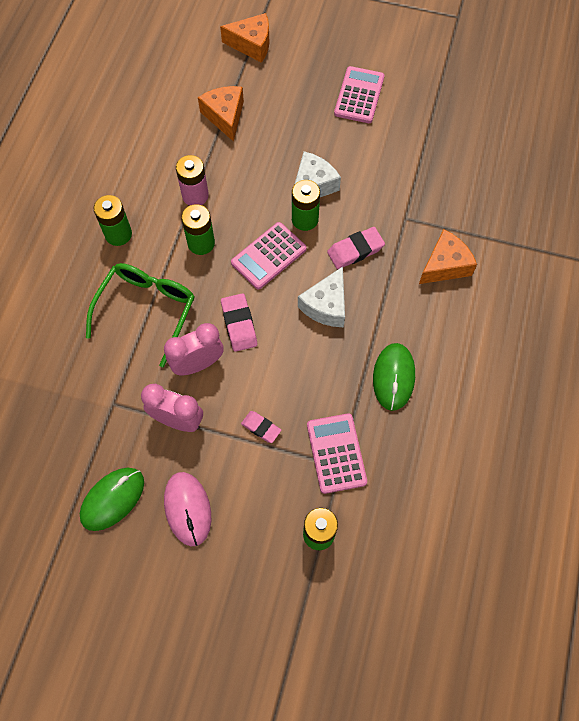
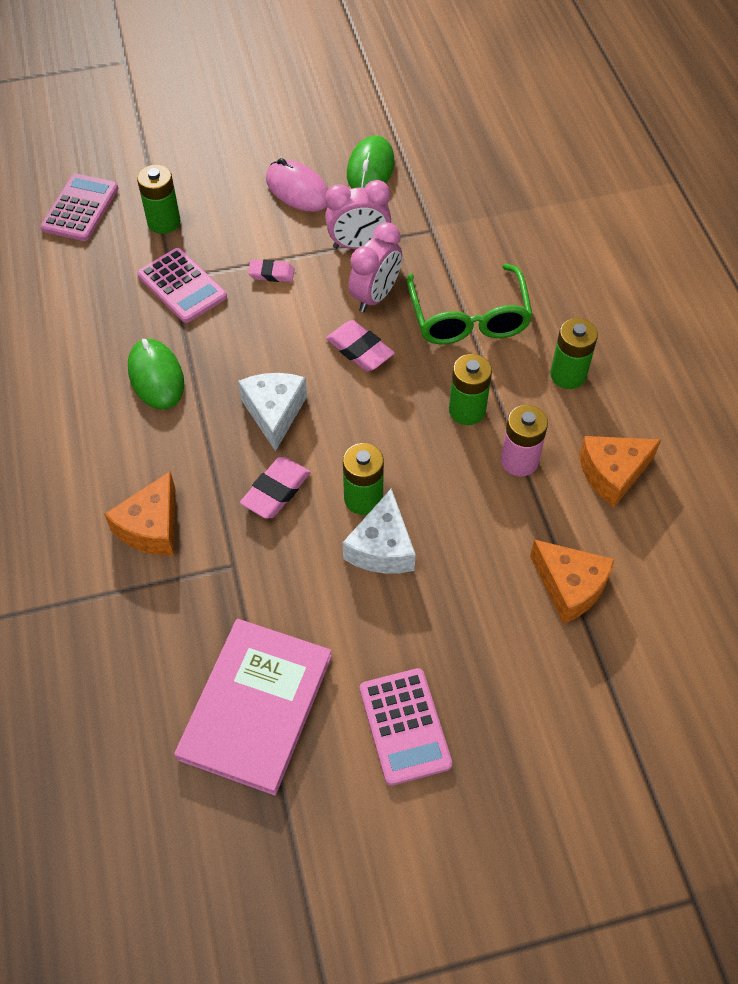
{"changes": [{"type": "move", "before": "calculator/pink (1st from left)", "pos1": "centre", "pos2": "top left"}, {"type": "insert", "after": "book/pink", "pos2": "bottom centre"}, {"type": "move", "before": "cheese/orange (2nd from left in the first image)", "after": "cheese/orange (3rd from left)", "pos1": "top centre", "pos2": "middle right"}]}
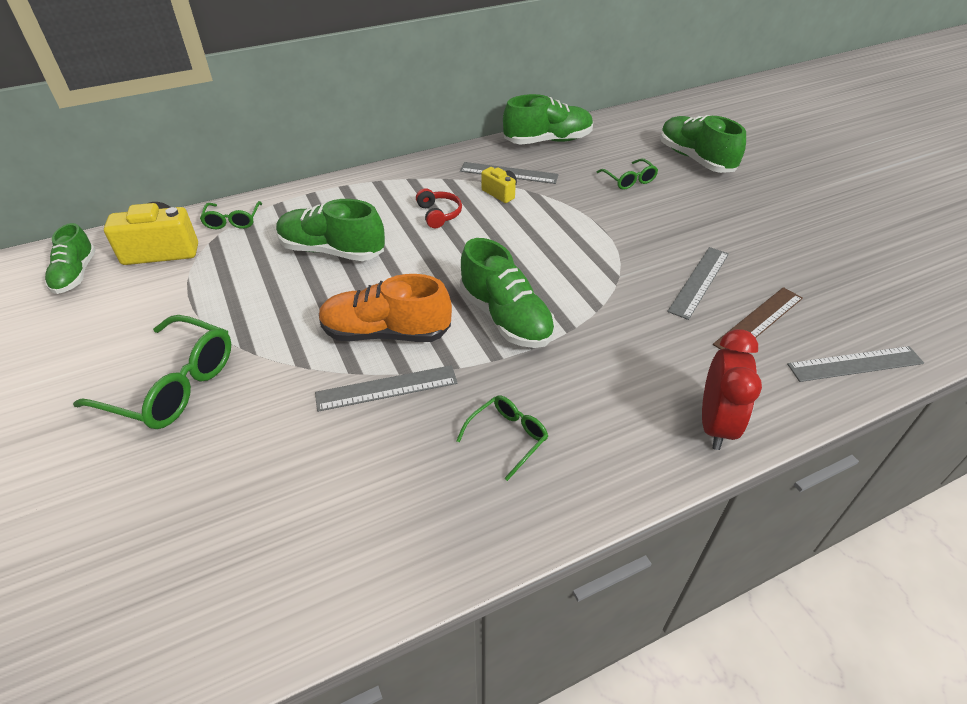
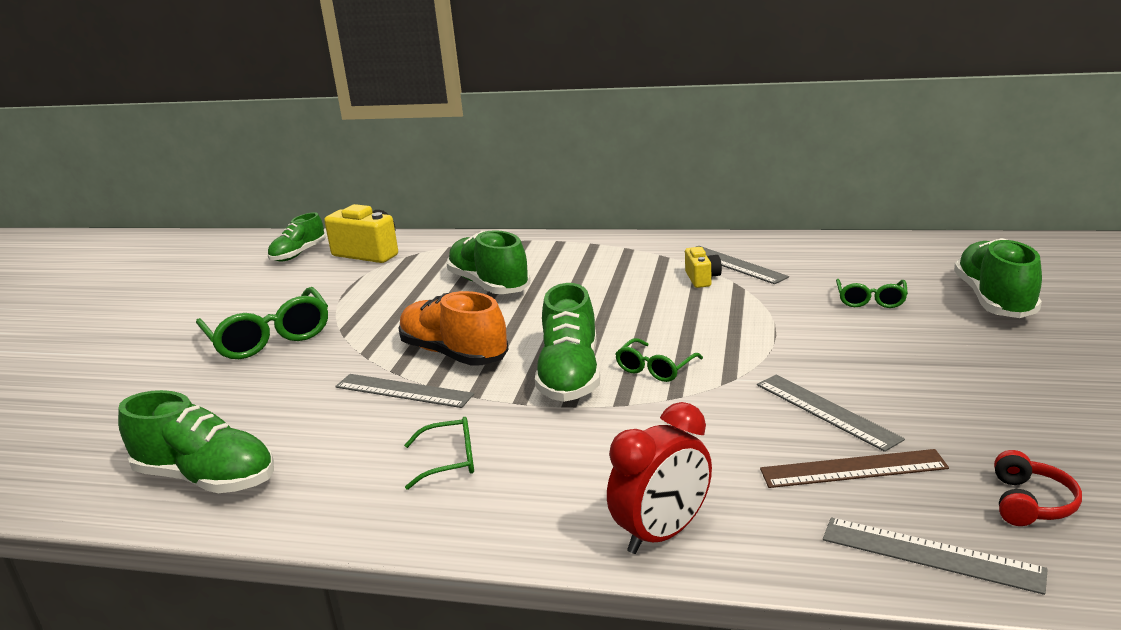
{"changes": [{"type": "move", "before": "shoe/green (4th from left in the first image)", "after": "shoe/green (1st from left)", "pos1": "top centre", "pos2": "bottom left"}, {"type": "move", "before": "glasses/green (2nd from left in the first image)", "after": "glasses/green (3rd from left)", "pos1": "top left", "pos2": "centre"}, {"type": "rotate", "before": "ruler/grey (3rd from left)", "pos1": "middle right", "pos2": "middle right", "turn": 75}, {"type": "move", "before": "headphones/red", "pos1": "top centre", "pos2": "bottom right"}]}
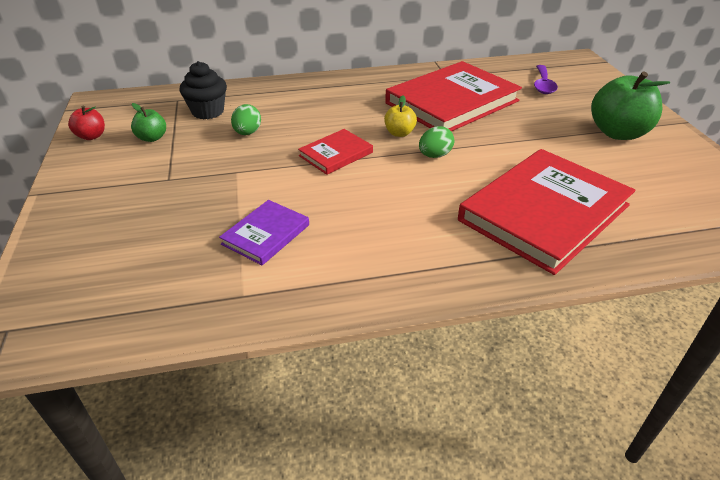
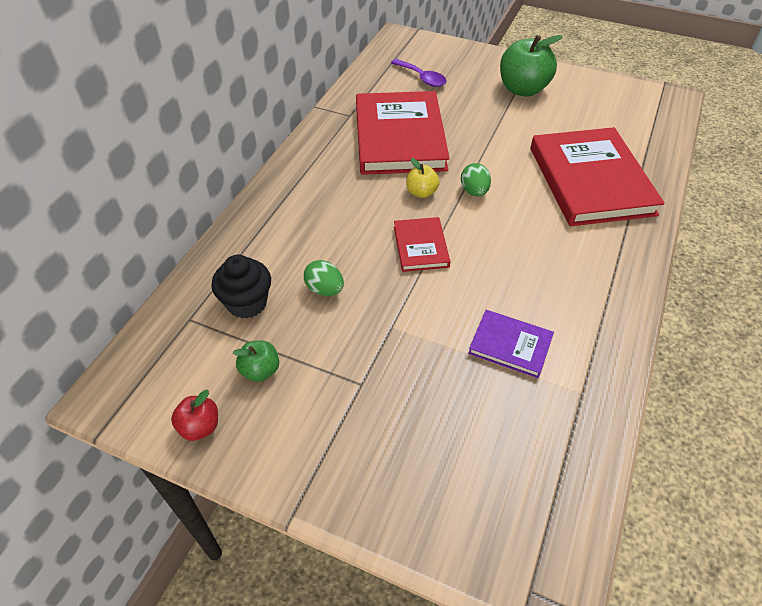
{"changes": [{"type": "rotate", "before": "book/purple", "pos1": "centre", "pos2": "middle right", "turn": -45}]}
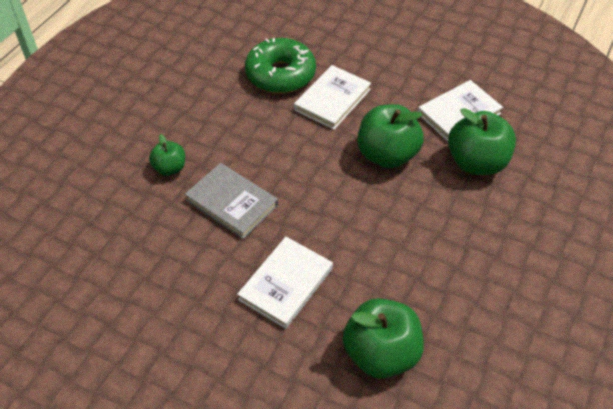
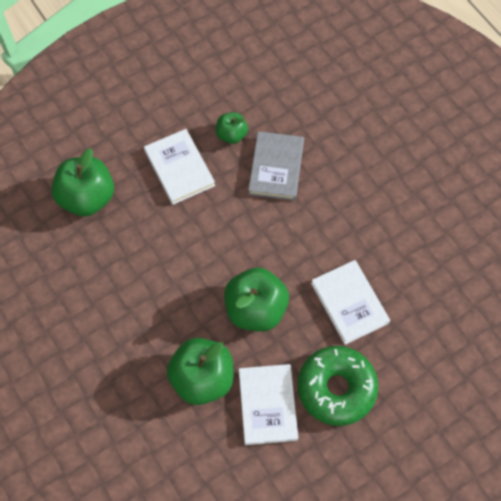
{"changes": [{"type": "move", "before": "apple/green (1st from left in the first image)", "after": "apple/green (3rd from left)", "pos1": "middle left", "pos2": "top centre"}, {"type": "rotate", "before": "book/grey", "pos1": "centre", "pos2": "top centre", "turn": -60}, {"type": "move", "before": "donut/green", "pos1": "top centre", "pos2": "bottom right"}]}
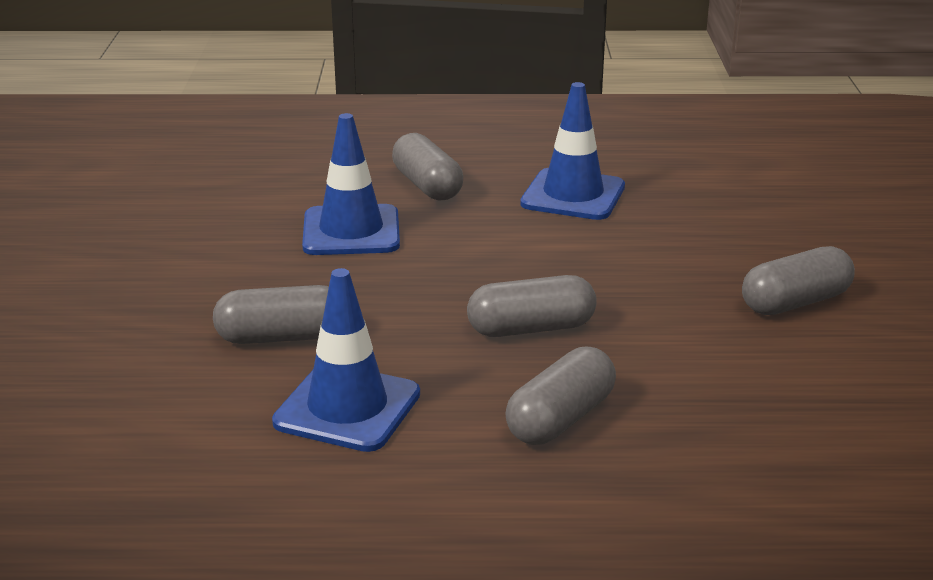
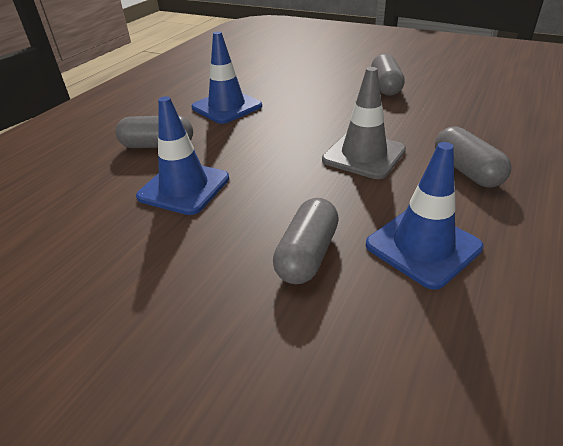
{"changes": [{"type": "replace", "before": "capsule/grey (3rd from left)", "after": "traffic cone/grey", "pos1": "centre", "pos2": "top centre"}]}
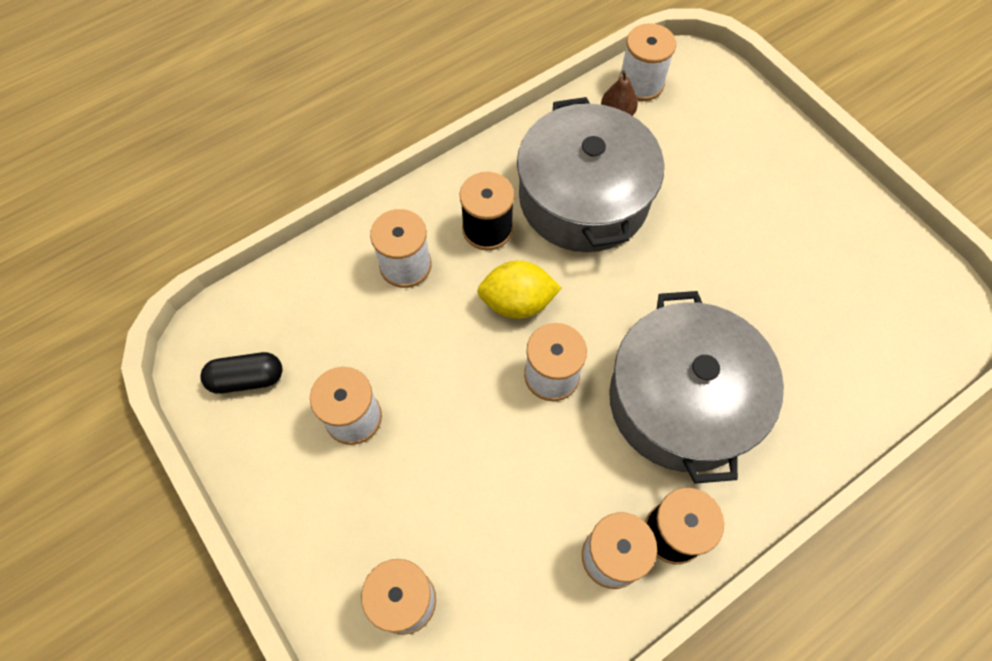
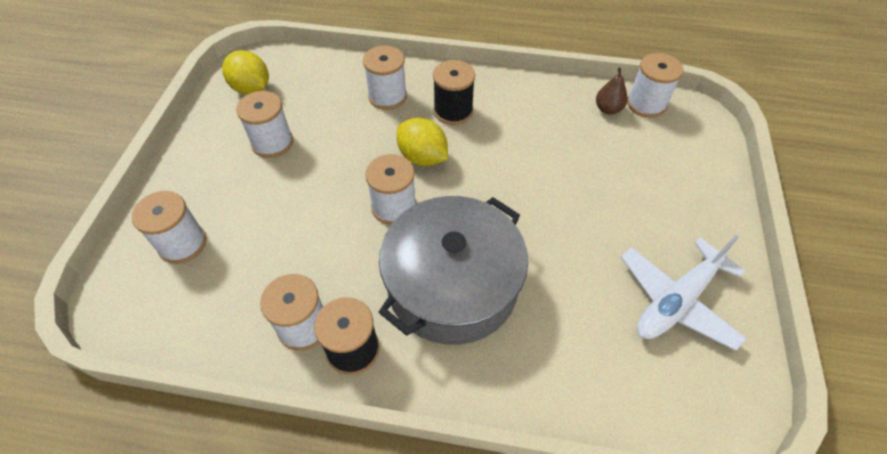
{"changes": [{"type": "replace", "before": "capsule/black", "after": "lemon/yellow (1st from left)", "pos1": "middle left", "pos2": "top left"}, {"type": "insert", "after": "plane/white", "pos2": "middle right"}, {"type": "delete", "before": "pot/grey (1st from left)", "pos1": "top centre"}]}
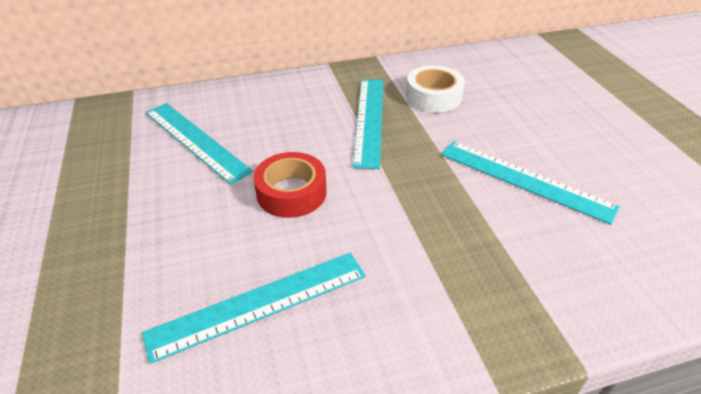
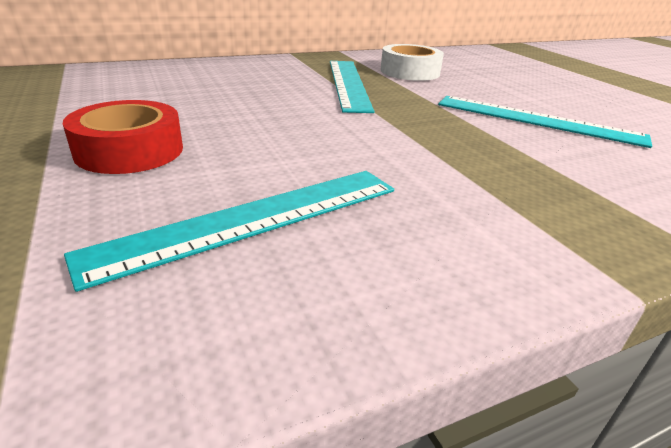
{"changes": [{"type": "move", "before": "tape/red", "pos1": "centre", "pos2": "top left"}, {"type": "delete", "before": "ruler/turquoise (1st from left)", "pos1": "middle left"}]}
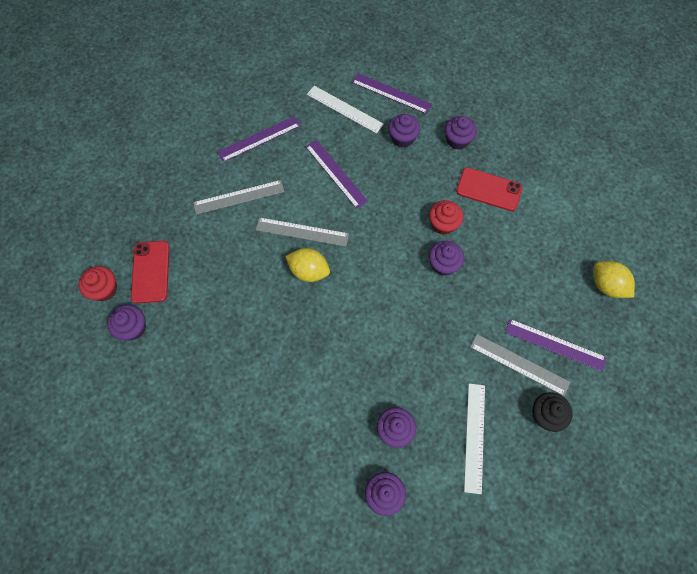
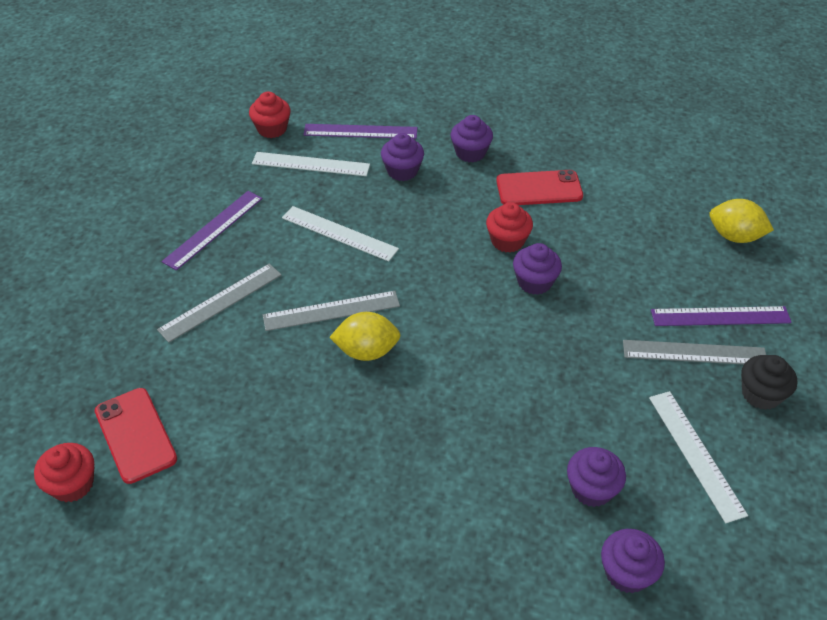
{"changes": [{"type": "insert", "after": "cupcake/red (2nd from left)", "pos2": "top left"}, {"type": "recolor", "before": "ruler/purple (2nd from left)", "after": "ruler/white (2nd from left)", "pos1": "top centre", "pos2": "centre"}, {"type": "delete", "before": "cupcake/purple (1st from left)", "pos1": "middle left"}]}
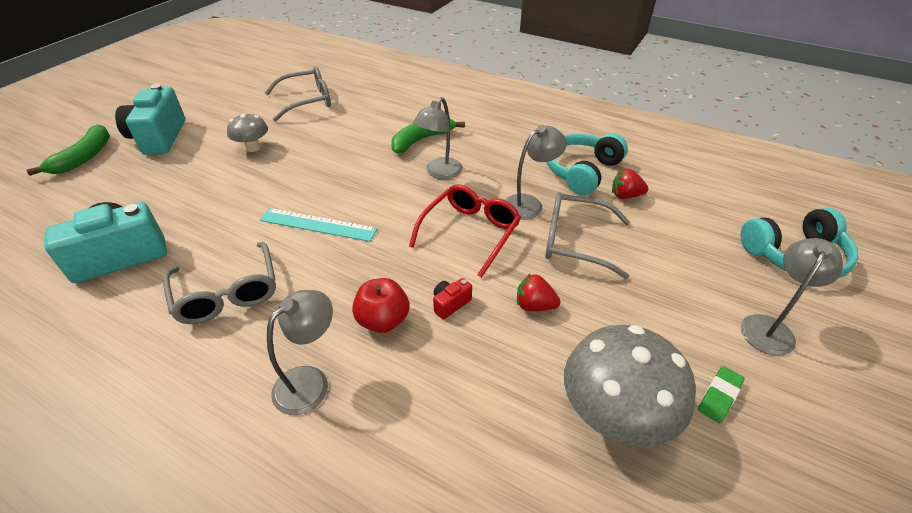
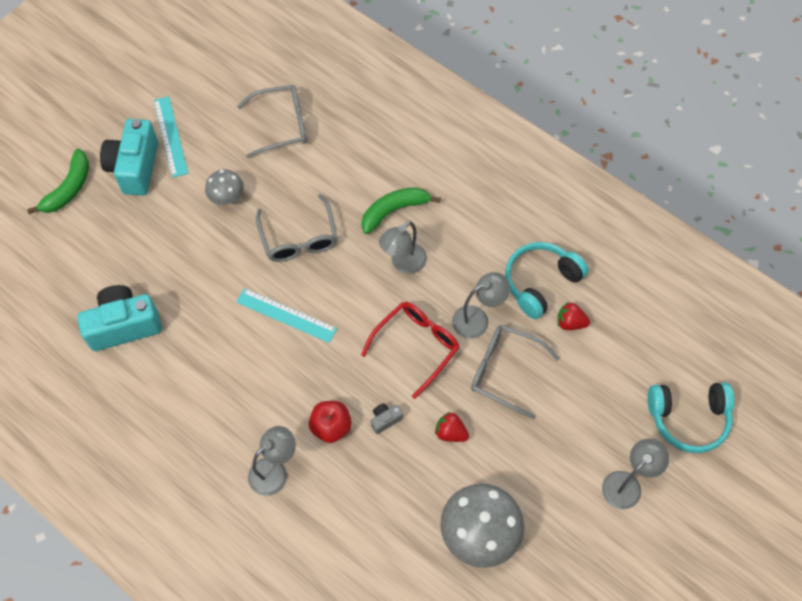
{"changes": [{"type": "insert", "after": "ruler/turquoise (1st from left)", "pos2": "top left"}, {"type": "move", "before": "glasses/grey (1st from left in the first image)", "after": "glasses/grey (2nd from left)", "pos1": "middle left", "pos2": "centre"}, {"type": "recolor", "before": "camera/red", "after": "camera/grey", "pos1": "centre", "pos2": "bottom centre"}, {"type": "delete", "before": "eraser/green", "pos1": "bottom right"}]}
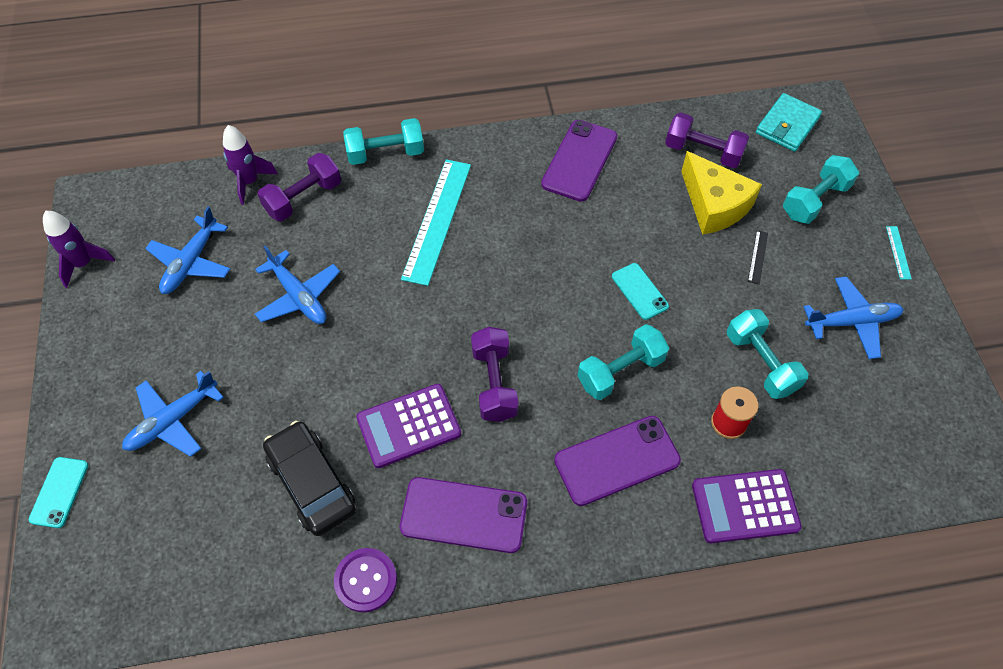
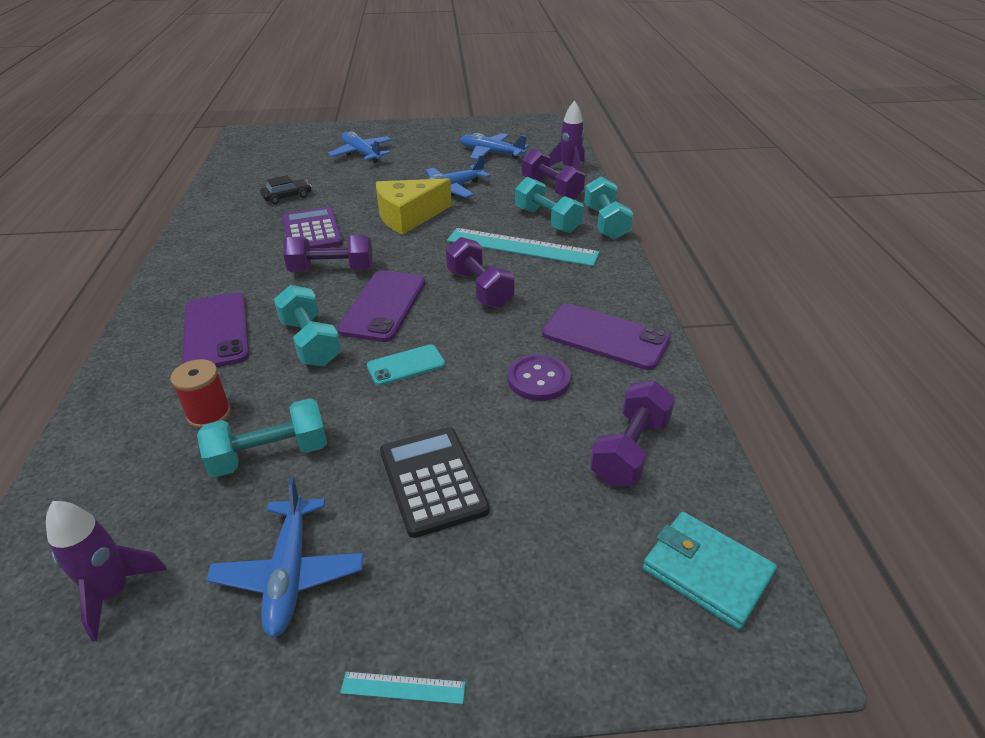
{"changes": [{"type": "move", "before": "rocket/purple (1st from left)", "pos1": "middle left", "pos2": "bottom left"}, {"type": "resize", "before": "car/black", "pos1": "bottom left", "pos2": "top left", "scale": 0.57}, {"type": "move", "before": "phone/purple (1st from left in the first image)", "after": "phone/purple (2nd from left)", "pos1": "bottom centre", "pos2": "centre"}, {"type": "move", "before": "cheese/yellow", "pos1": "top right", "pos2": "top centre"}, {"type": "replace", "before": "ruler/black", "after": "calculator/black", "pos1": "middle right", "pos2": "centre"}, {"type": "insert", "after": "dumbbell/purple (2nd from left)", "pos2": "centre"}, {"type": "move", "before": "button/purple", "pos1": "bottom centre", "pos2": "centre"}, {"type": "move", "before": "dumbbell/turquoise (4th from left in the first image)", "after": "dumbbell/turquoise (3rd from left)", "pos1": "top right", "pos2": "top centre"}, {"type": "delete", "before": "phone/turquoise (1st from left)", "pos1": "bottom left"}, {"type": "delete", "before": "calculator/purple (2nd from left)", "pos1": "bottom right"}]}
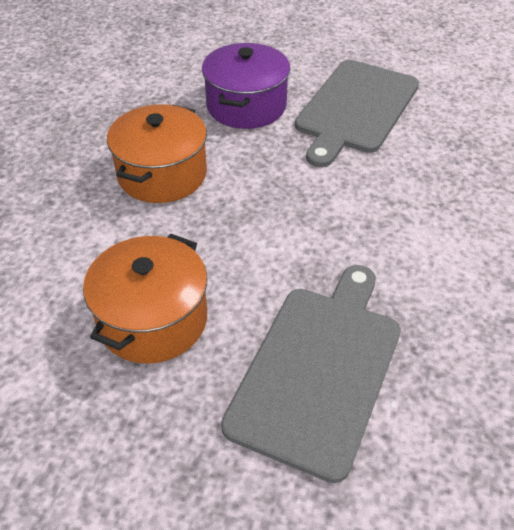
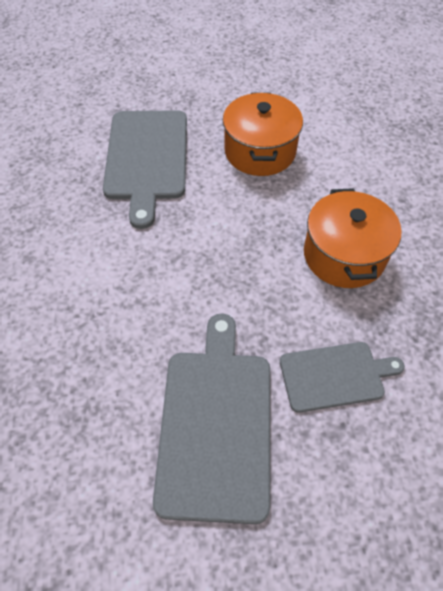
{"changes": [{"type": "replace", "before": "pot/purple", "after": "cutting board/grey (3rd from left)", "pos1": "top centre", "pos2": "middle right"}]}
